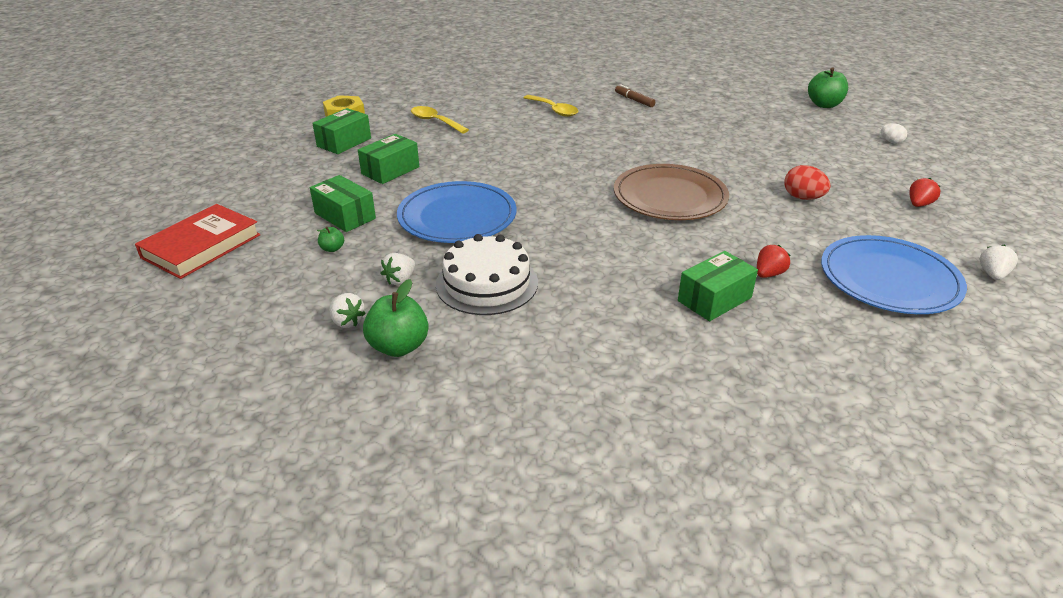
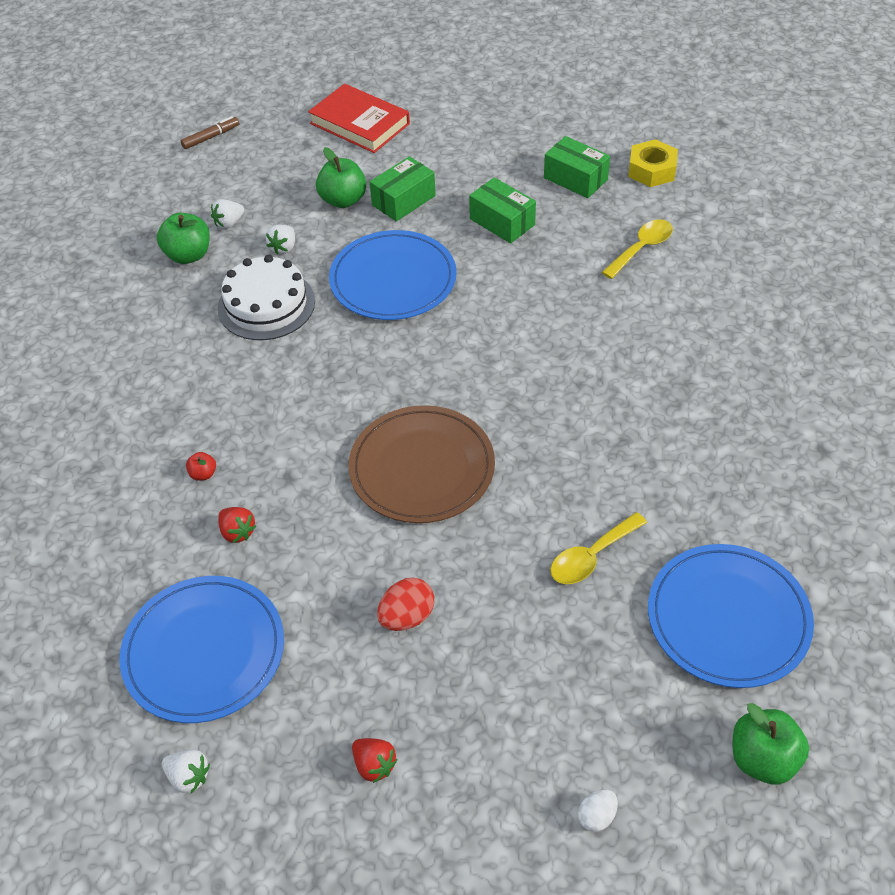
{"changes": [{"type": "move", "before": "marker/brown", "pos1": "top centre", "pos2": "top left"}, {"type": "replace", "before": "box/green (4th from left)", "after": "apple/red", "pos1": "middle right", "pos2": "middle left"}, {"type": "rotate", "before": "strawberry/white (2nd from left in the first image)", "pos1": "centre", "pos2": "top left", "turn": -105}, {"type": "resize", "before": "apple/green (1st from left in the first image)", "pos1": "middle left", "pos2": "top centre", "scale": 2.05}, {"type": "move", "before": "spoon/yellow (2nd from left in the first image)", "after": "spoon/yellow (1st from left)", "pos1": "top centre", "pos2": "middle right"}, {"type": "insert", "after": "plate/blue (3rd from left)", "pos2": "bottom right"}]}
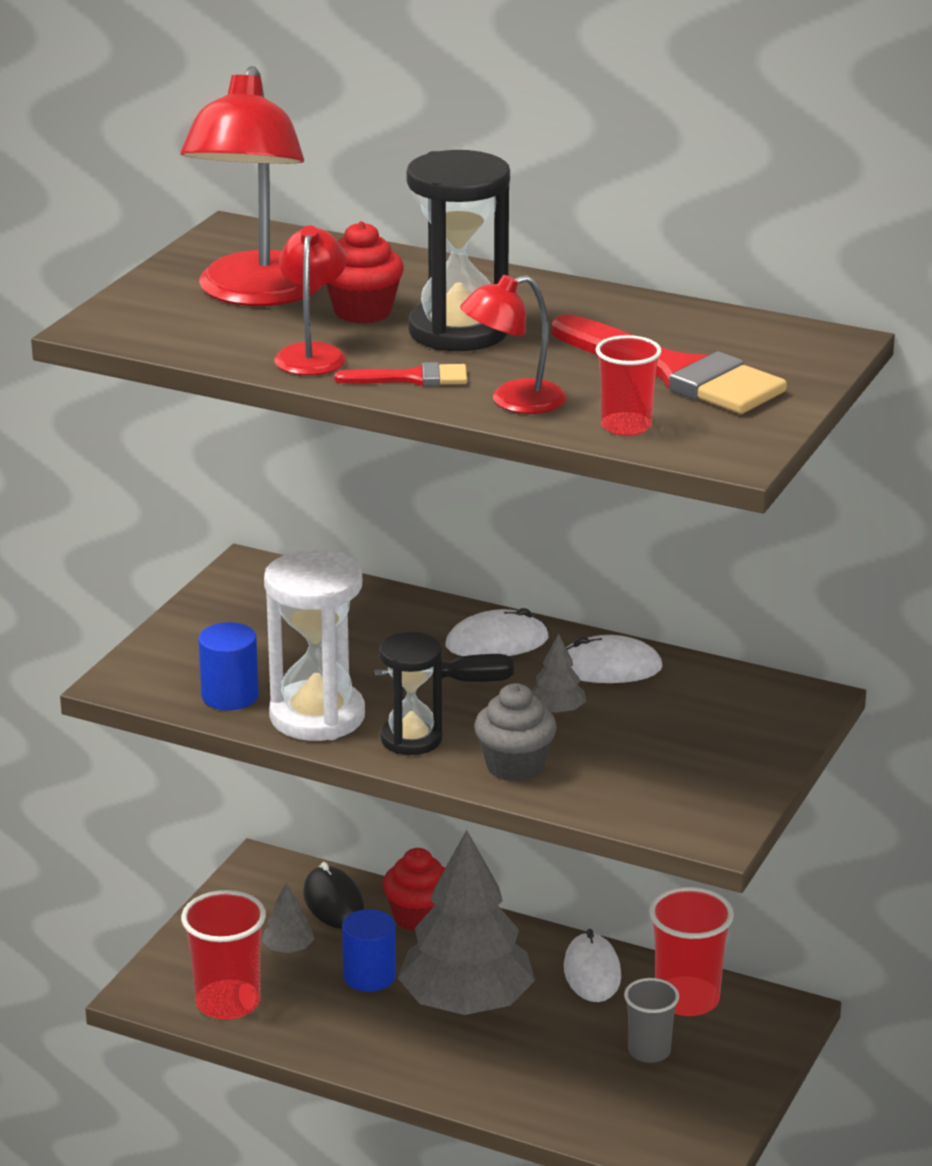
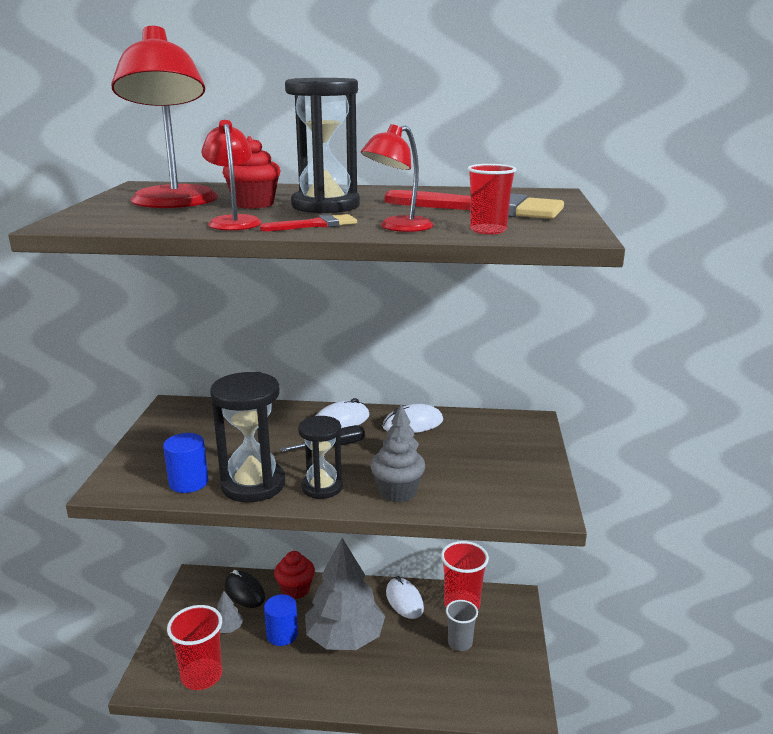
{"changes": [{"type": "recolor", "before": "hourglass/white", "after": "hourglass/black (1st from left)", "pos1": "centre", "pos2": "middle left"}]}
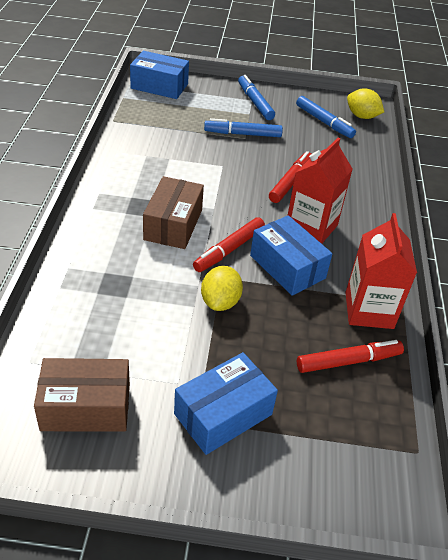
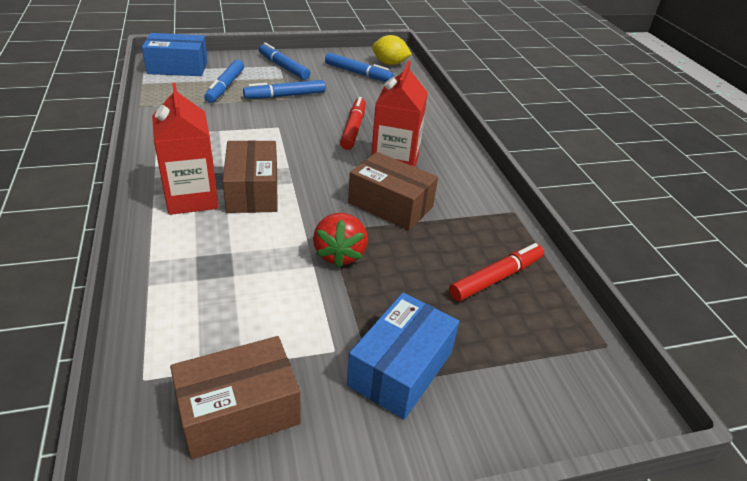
{"changes": [{"type": "move", "before": "carton/red (2nd from left in the first image)", "after": "carton/red (1st from left)", "pos1": "middle right", "pos2": "top left"}, {"type": "insert", "after": "marker/blue (1st from left)", "pos2": "top left"}, {"type": "replace", "before": "lemon/yellow (1st from left)", "after": "strawberry/red", "pos1": "centre", "pos2": "centre"}, {"type": "recolor", "before": "box/blue (3rd from left)", "after": "box/brown (3rd from left)", "pos1": "centre", "pos2": "centre"}, {"type": "delete", "before": "marker/red (1st from left)", "pos1": "centre"}]}
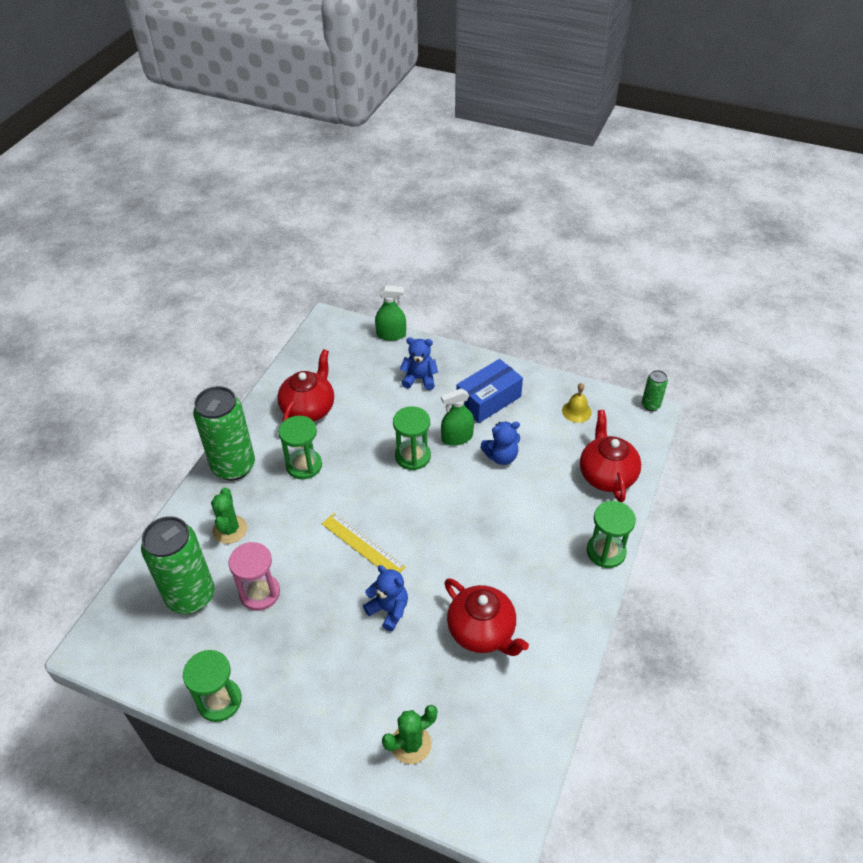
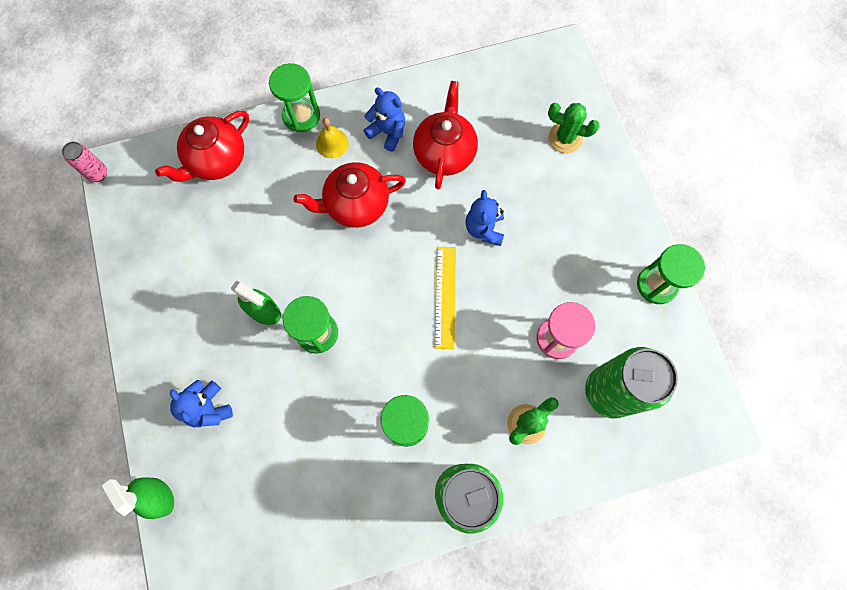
{"changes": [{"type": "recolor", "before": "can/green (3rd from left)", "after": "can/pink", "pos1": "middle right", "pos2": "top left"}, {"type": "move", "before": "teapot/red (1st from left in the first image)", "after": "teapot/red (2nd from left)", "pos1": "centre", "pos2": "top centre"}, {"type": "move", "before": "bell/yellow", "pos1": "middle right", "pos2": "top centre"}, {"type": "move", "before": "teddy bear/blue (3rd from left in the first image)", "after": "teddy bear/blue (2nd from left)", "pos1": "centre", "pos2": "top centre"}, {"type": "delete", "before": "box/blue", "pos1": "centre"}]}
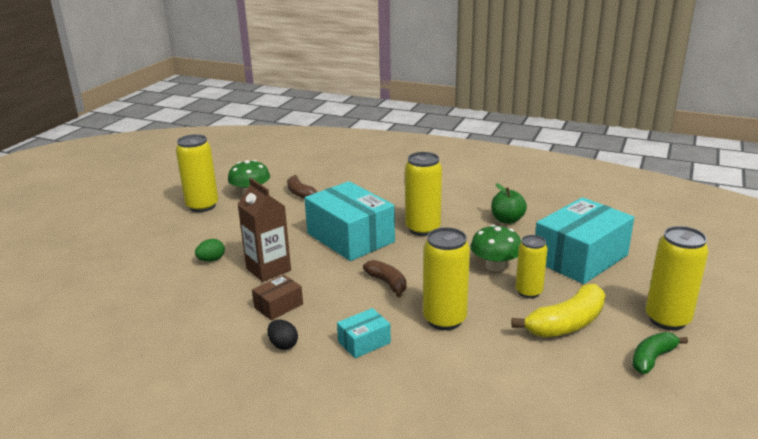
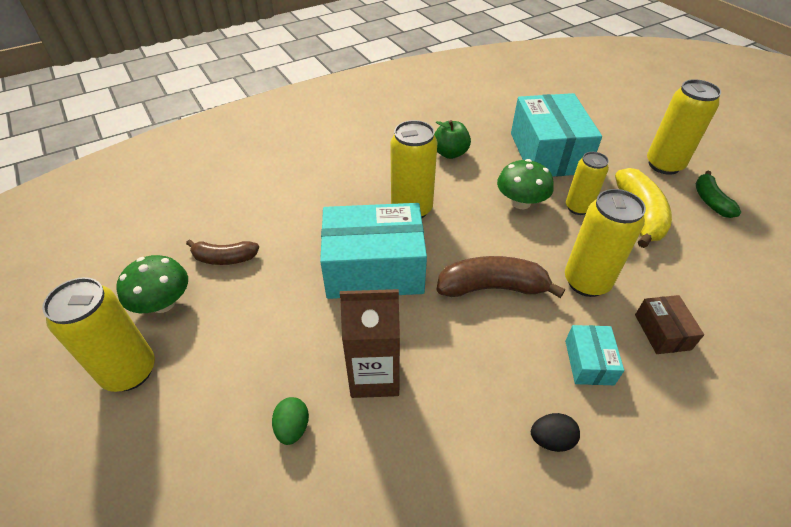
{"changes": [{"type": "resize", "before": "banana/brown (2nd from left)", "pos1": "centre", "pos2": "centre", "scale": 1.58}, {"type": "move", "before": "box/brown", "pos1": "bottom centre", "pos2": "middle right"}]}
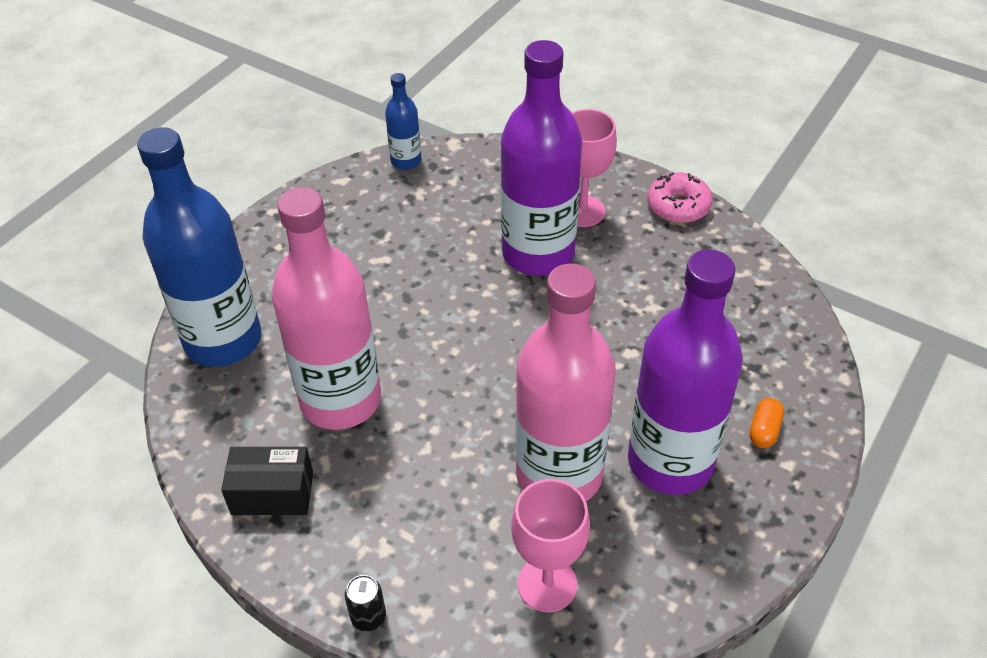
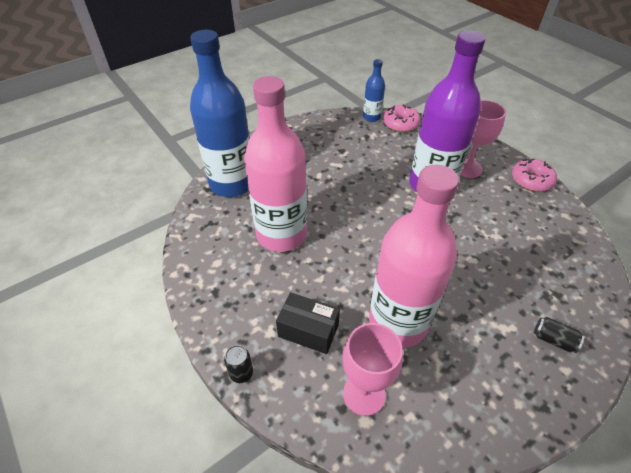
{"changes": [{"type": "move", "before": "box/black", "pos1": "bottom left", "pos2": "bottom centre"}, {"type": "insert", "after": "donut/pink (1st from left)", "pos2": "top centre"}, {"type": "replace", "before": "capsule/orange", "after": "can/black (2nd from left)", "pos1": "middle right", "pos2": "bottom right"}, {"type": "delete", "before": "bottle/purple (2nd from left)", "pos1": "middle right"}]}
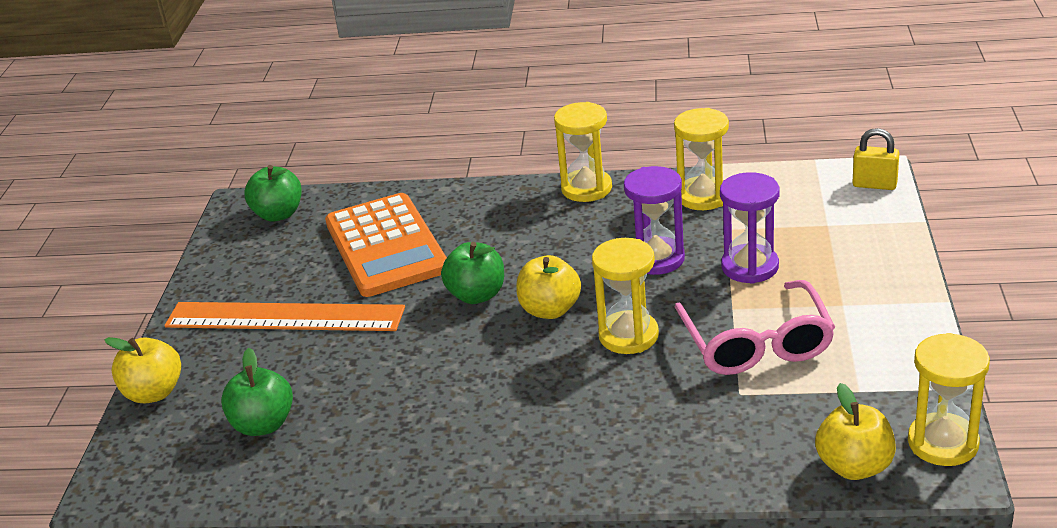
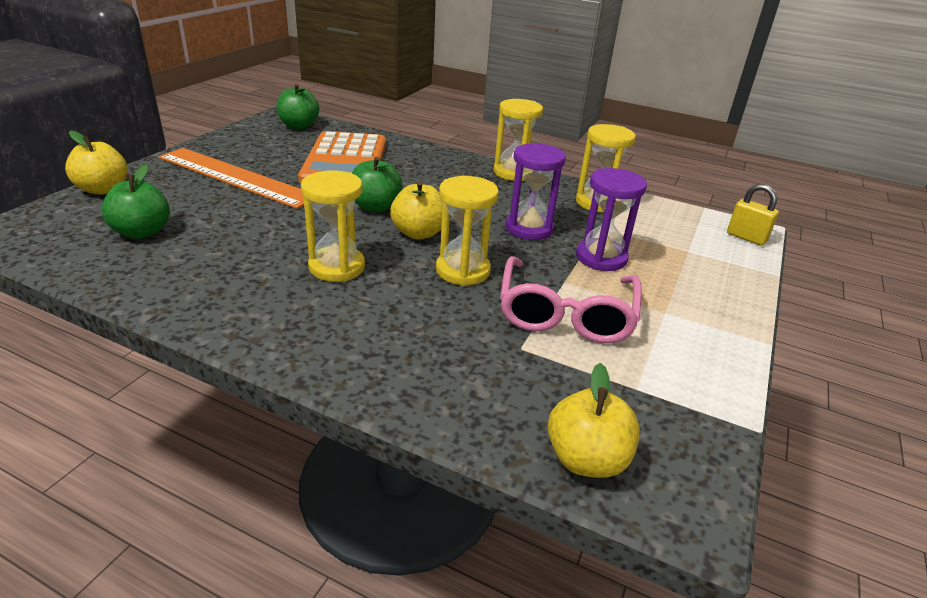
{"changes": [{"type": "move", "before": "hourglass/yellow (4th from left in the first image)", "after": "hourglass/yellow (1st from left)", "pos1": "bottom right", "pos2": "centre"}]}
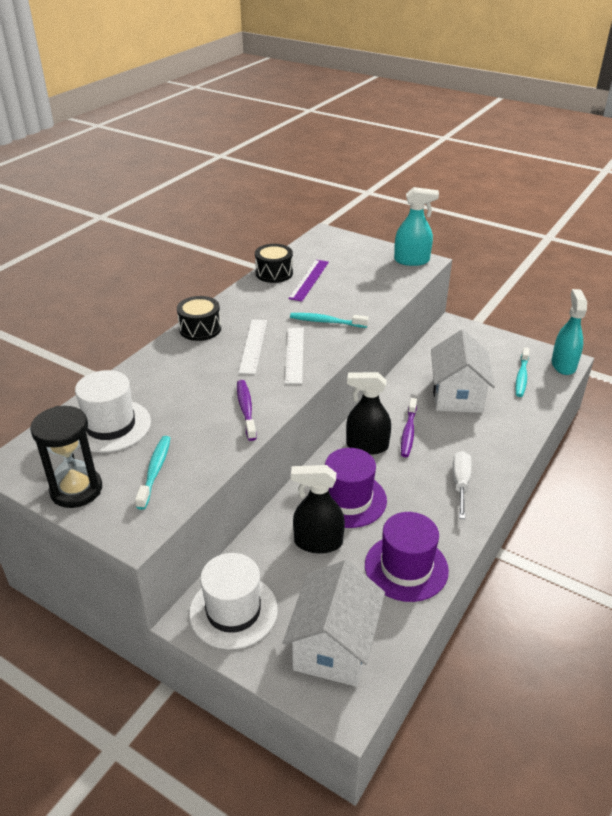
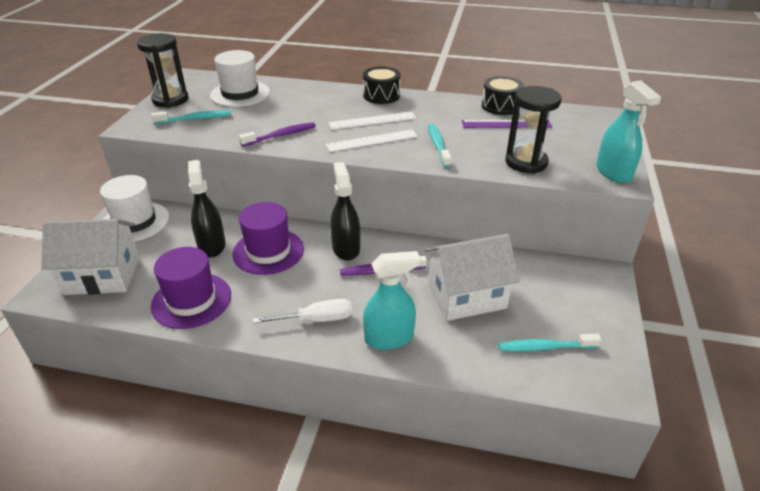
{"changes": [{"type": "move", "before": "spray bottle/turquoise (2nd from left in the first image)", "after": "spray bottle/turquoise (1st from left)", "pos1": "middle right", "pos2": "centre"}, {"type": "insert", "after": "hourglass/black (2nd from left)", "pos2": "top right"}]}
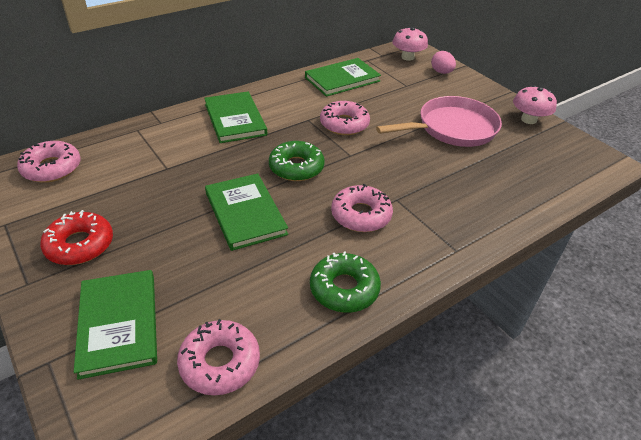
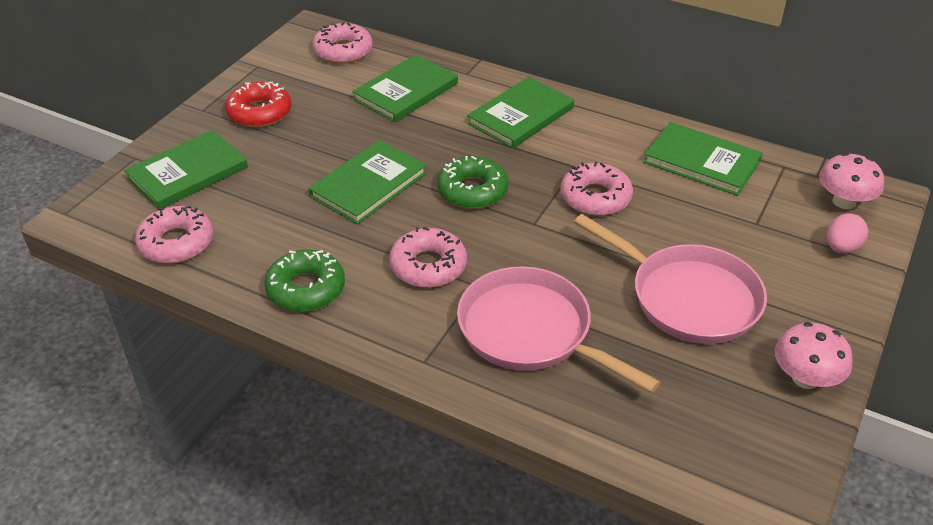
{"changes": [{"type": "insert", "after": "book/green (3rd from left)", "pos2": "top centre"}, {"type": "insert", "after": "pan/pink (1st from left)", "pos2": "centre"}]}
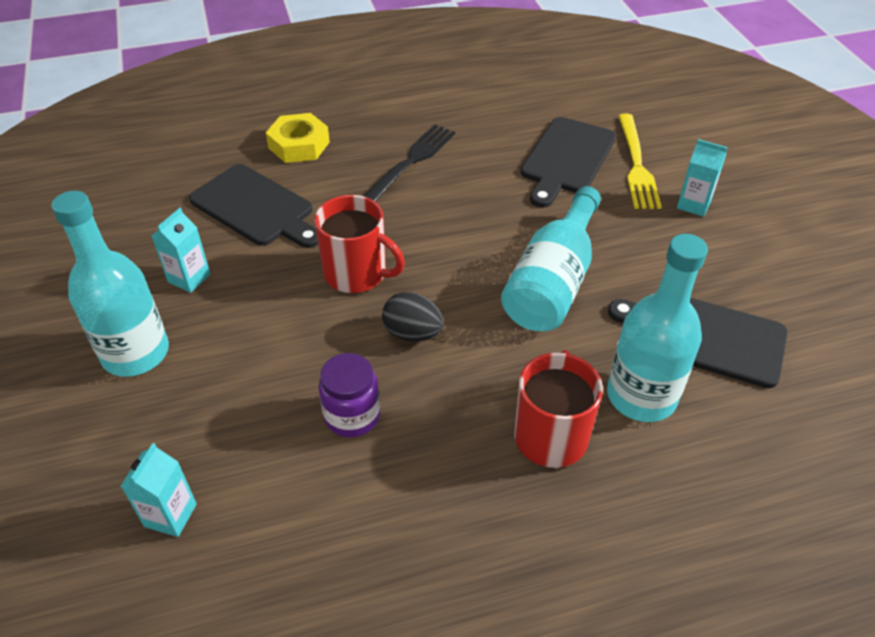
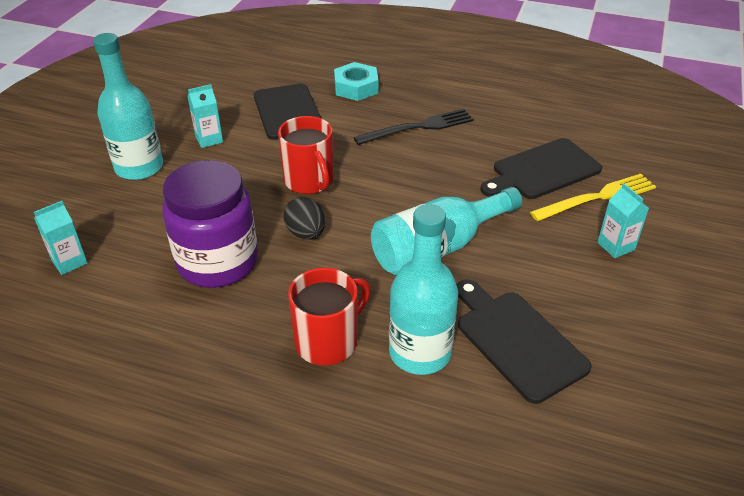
{"changes": [{"type": "resize", "before": "jar/purple", "pos1": "centre", "pos2": "middle left", "scale": 1.86}, {"type": "recolor", "before": "nut/yellow", "after": "nut/turquoise", "pos1": "top centre", "pos2": "top centre"}, {"type": "rotate", "before": "fork/yellow", "pos1": "top right", "pos2": "middle right", "turn": -150}]}
